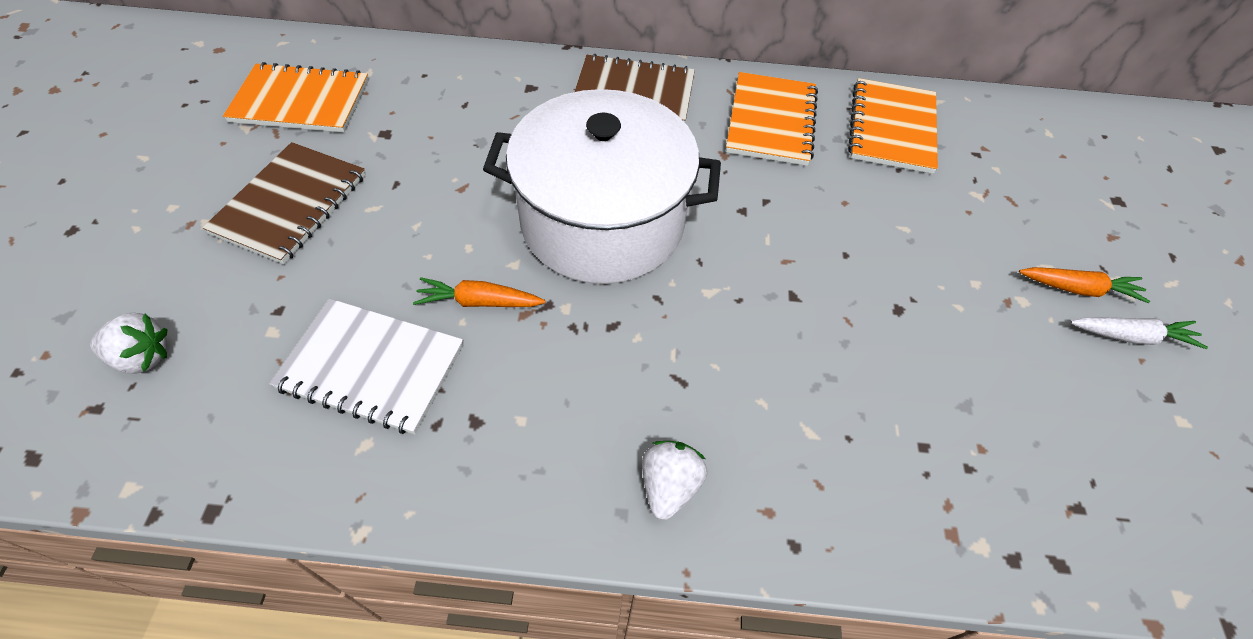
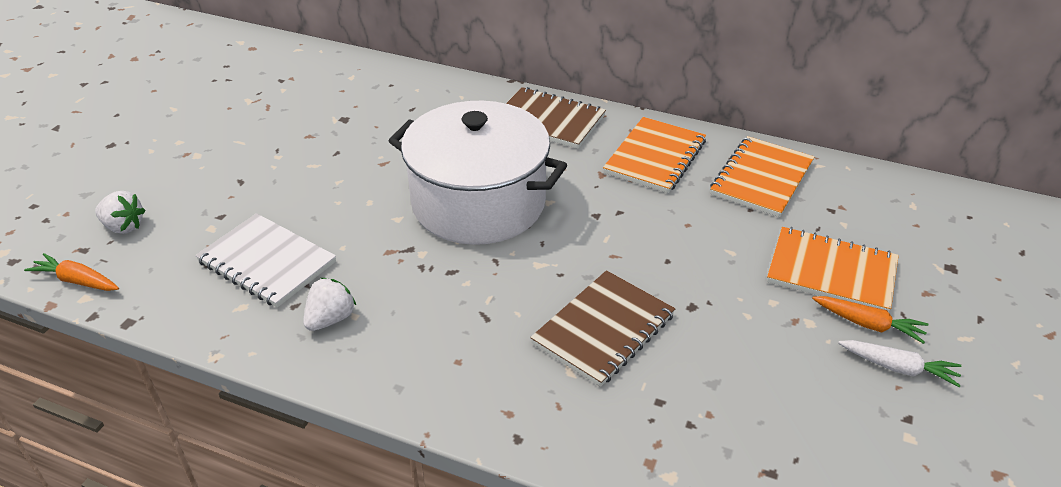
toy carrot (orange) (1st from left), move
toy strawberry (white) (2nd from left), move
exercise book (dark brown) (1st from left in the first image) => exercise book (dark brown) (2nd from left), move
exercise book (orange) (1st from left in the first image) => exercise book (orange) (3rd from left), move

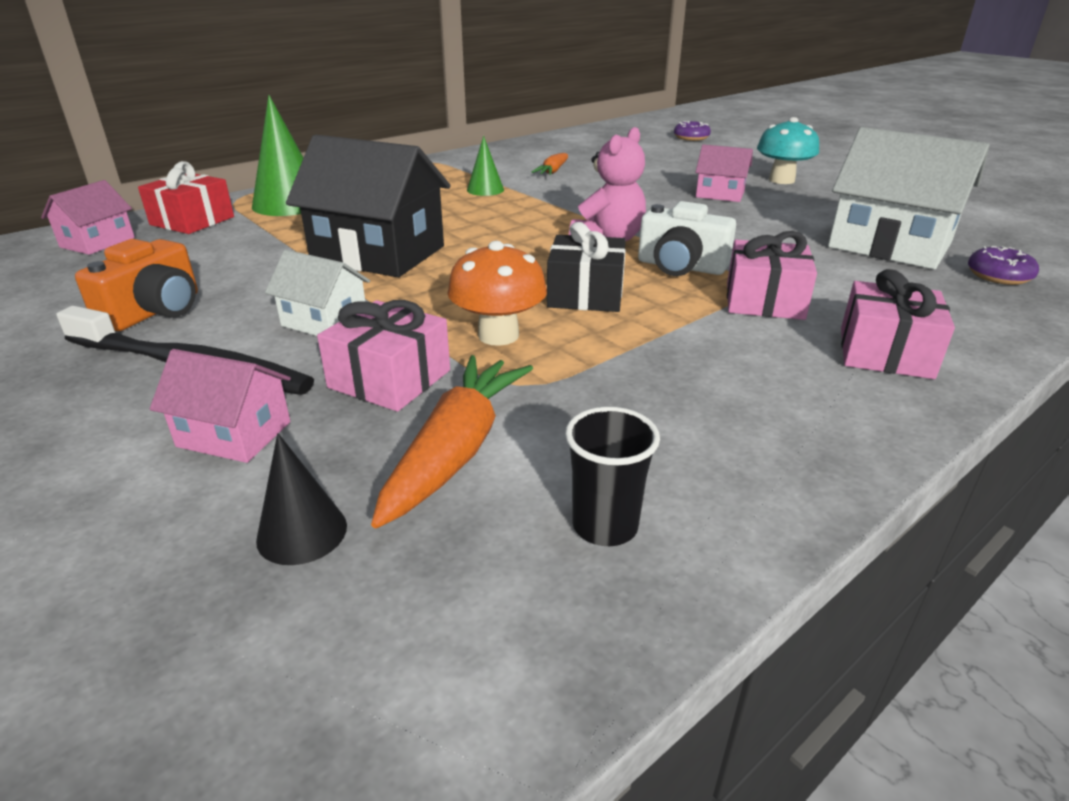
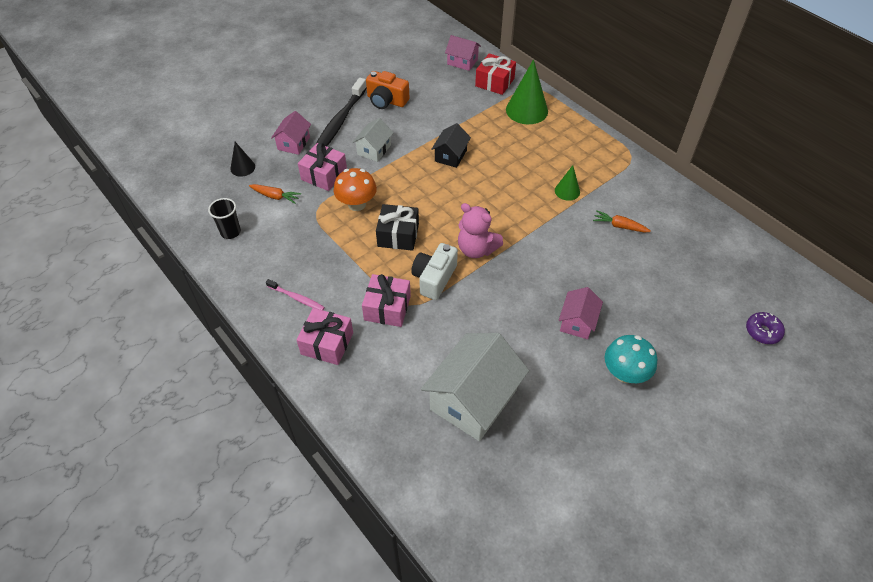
toy carrot (orange) (1st from left), x0.58
nothing => toothbrush (rosy)
house (jet-black), x0.52
doughnut (royal purple) (2nd from left) => nothing

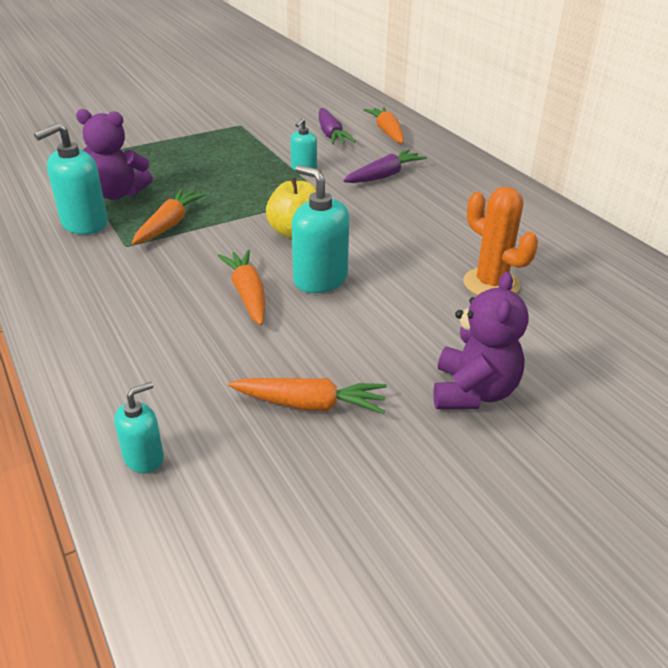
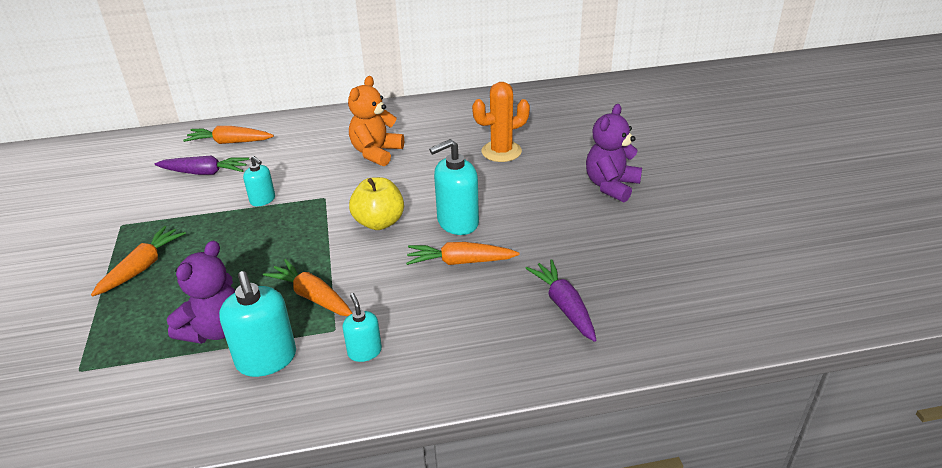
toy carrot (orange) (3rd from left in the first image) => toy carrot (orange) (1st from left), move
soap dispenser (aqua) (2nd from left in the first image) => soap dispenser (aqua) (3rd from left), move
nothing => teddy (orange)
toy carrot (royal purple) (2nd from left), move
teddy (royal purple) (2nd from left), 90 degrees counterclockwise

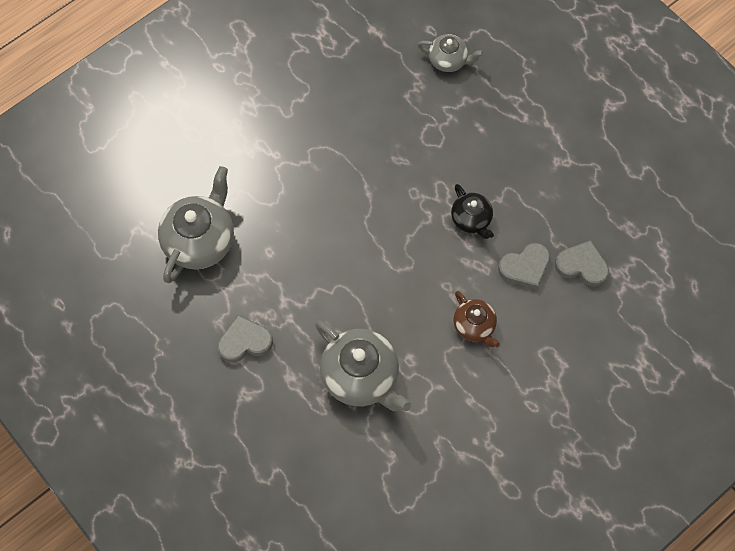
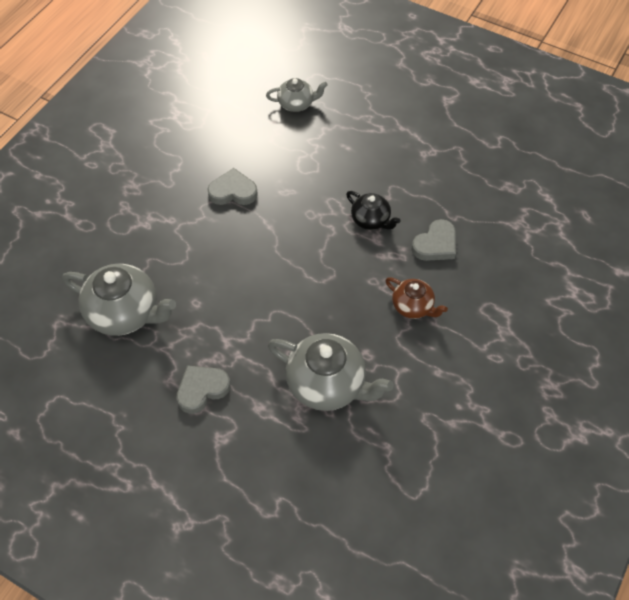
tea pot (grey) (1st from left), 105 degrees clockwise
love heart (grey) (3rd from left in the first image) => love heart (grey) (2nd from left), move

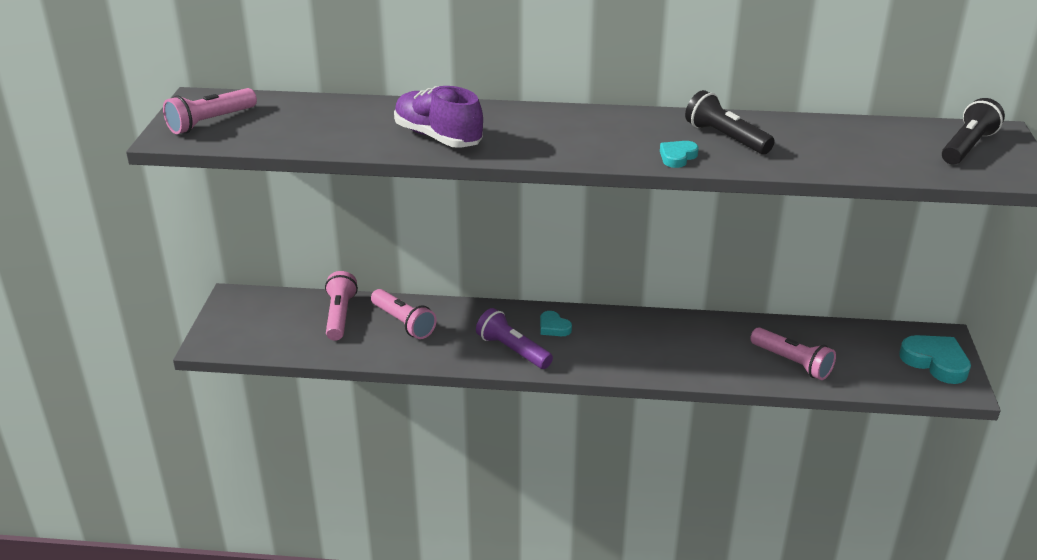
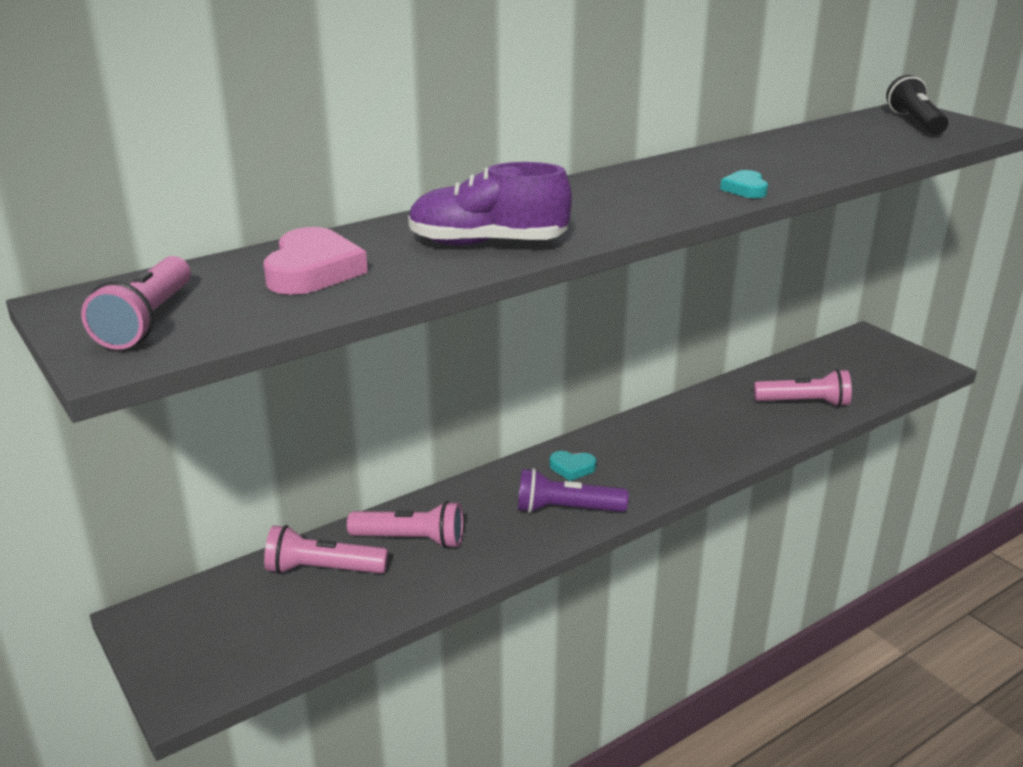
nothing => love heart (rosy)
torch (rosy) (2nd from left), 45 degrees counterclockwise
torch (jet-black) (1st from left) => nothing
love heart (aqua) (3rd from left) => nothing

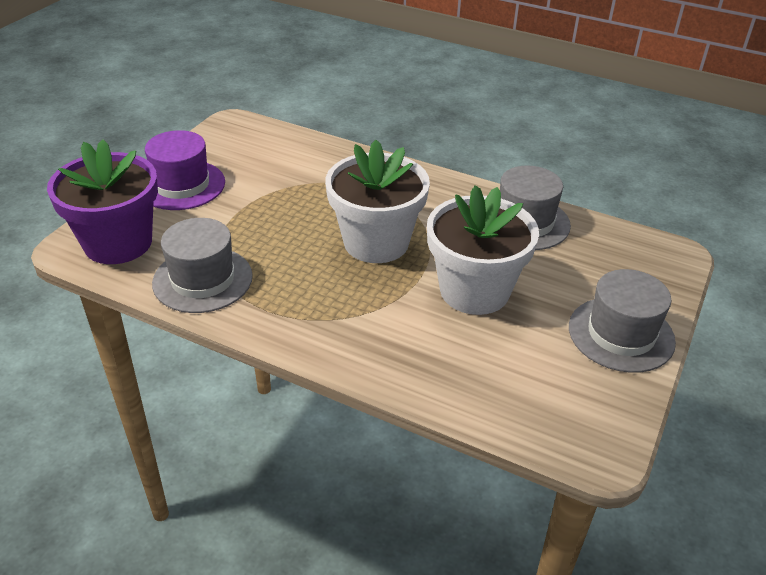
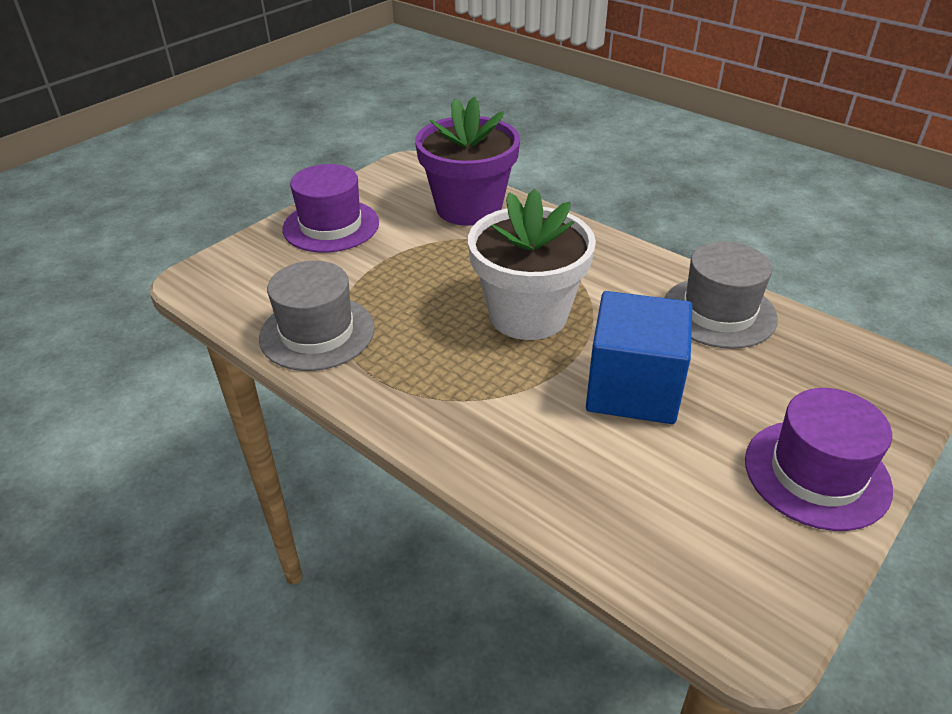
flower pot (royal purple), move
flower pot (white) (2nd from left) => solid cube (cobalt)
hat (grey) (3rd from left) => hat (royal purple) (2nd from left)

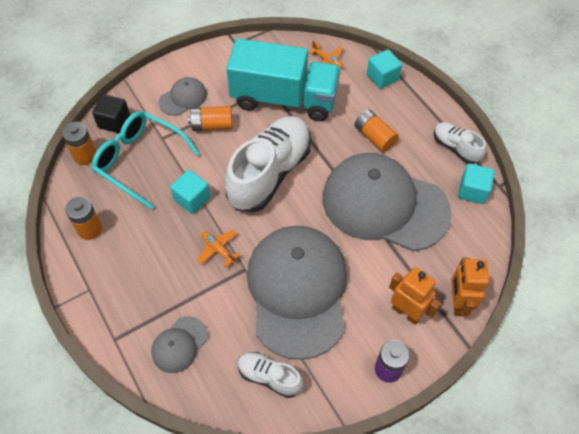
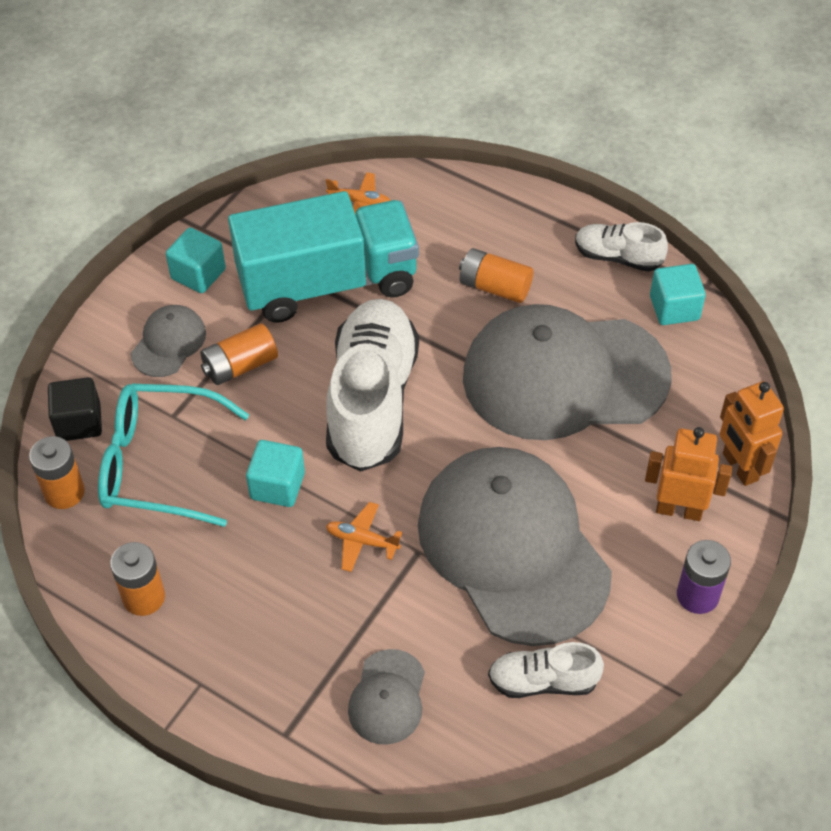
solid cube (aqua) (2nd from left in the first image) => solid cube (aqua) (1st from left), move

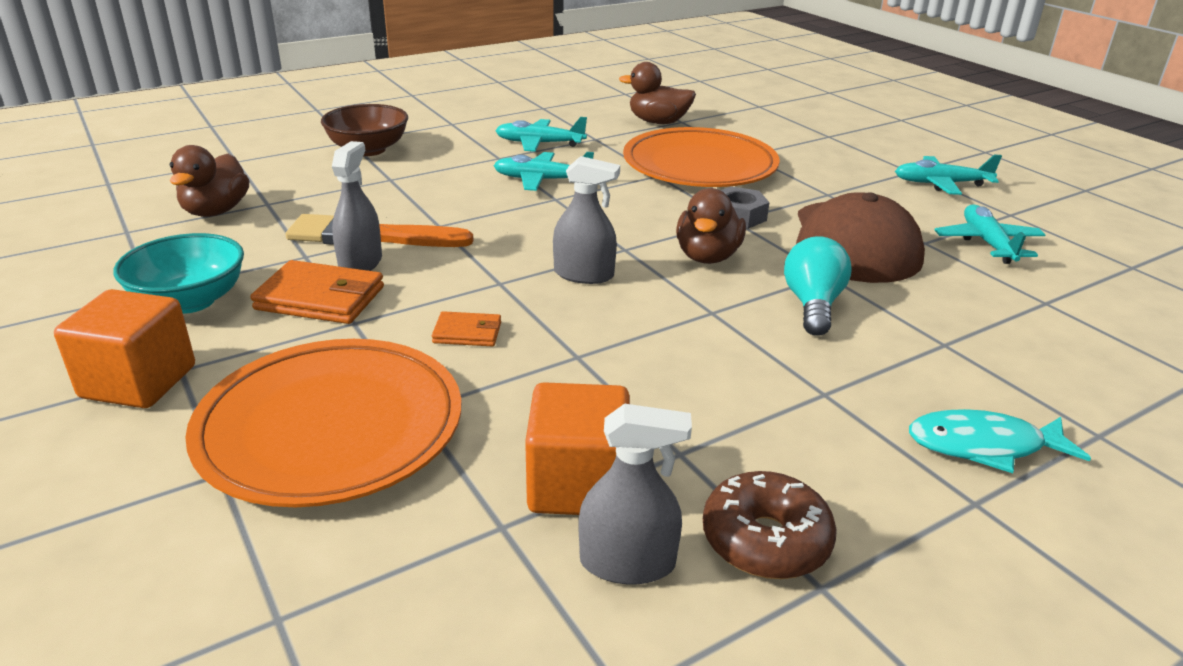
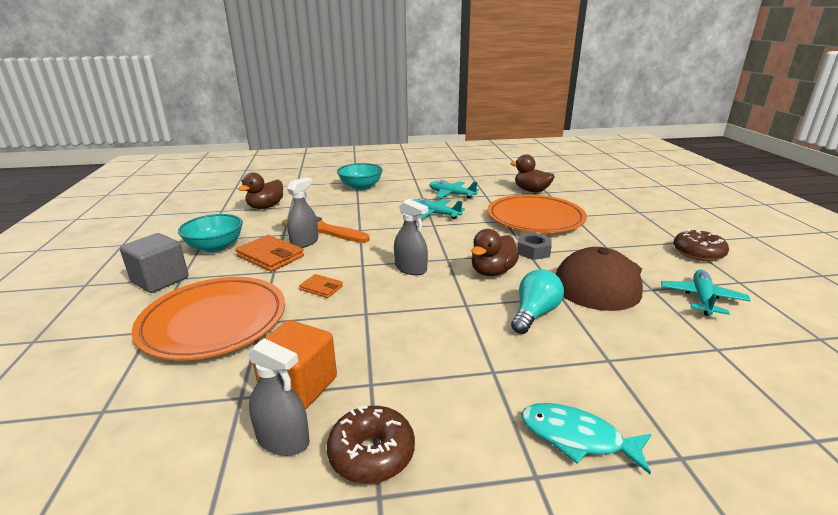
solid cube (orange) (1st from left) => solid cube (grey)
deep dish (dark brown) => deep dish (aqua) (2nd from left)
toy plane (aqua) (3rd from left) => doughnut (dark brown) (2nd from left)

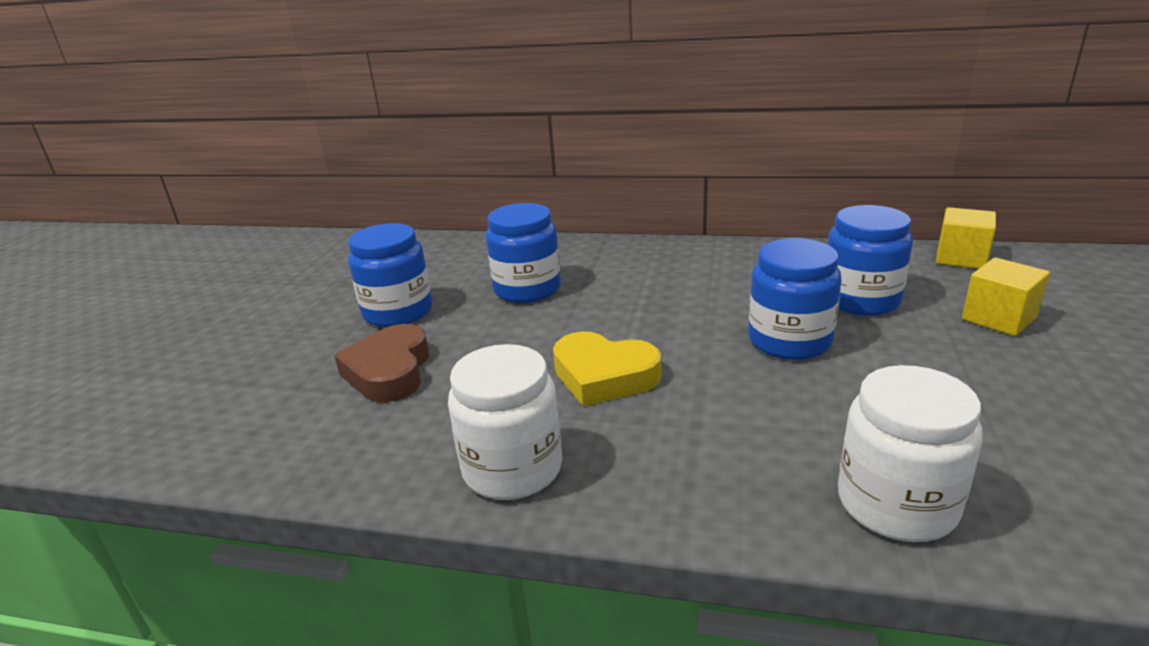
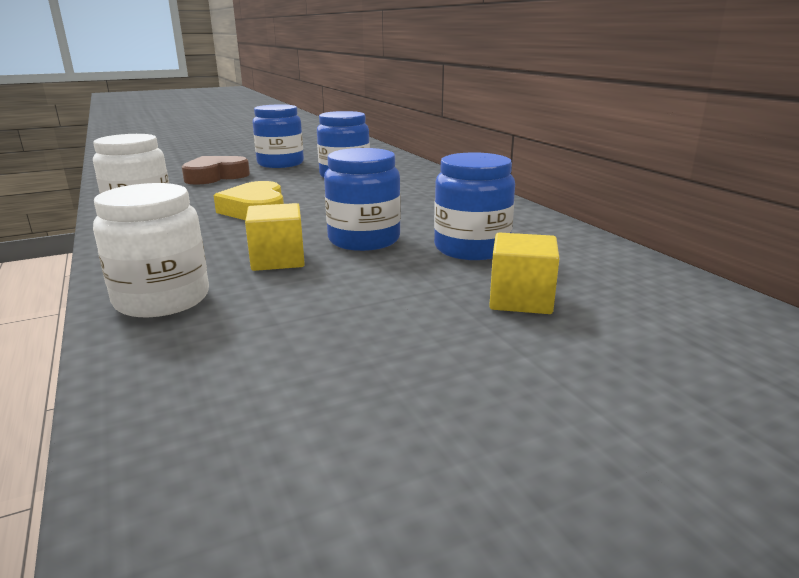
solid cube (golden) (1st from left), move

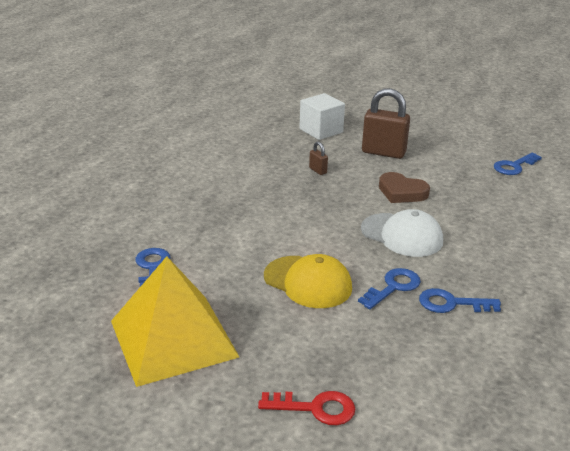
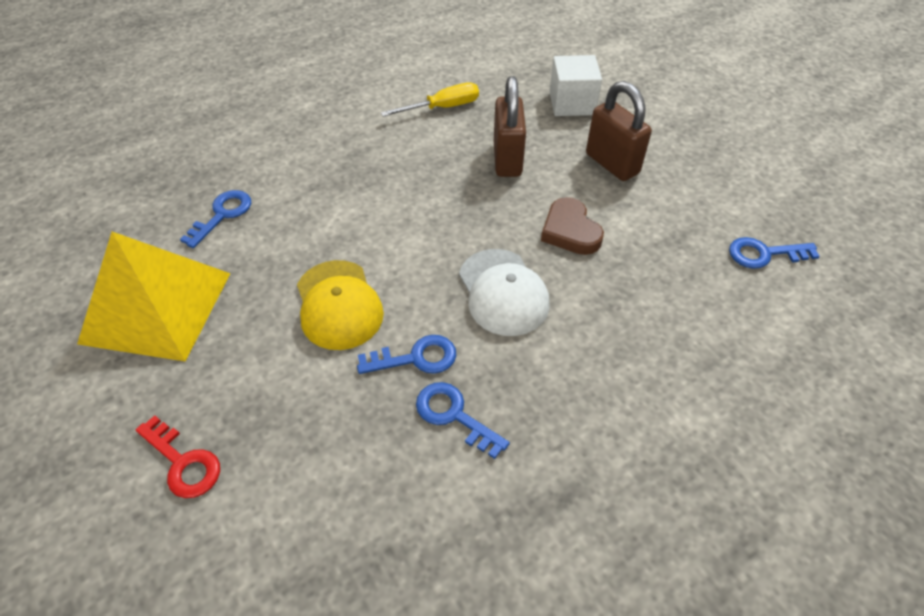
nothing => flat screwdriver (golden)
lock (dark brown) (1st from left), x2.24

